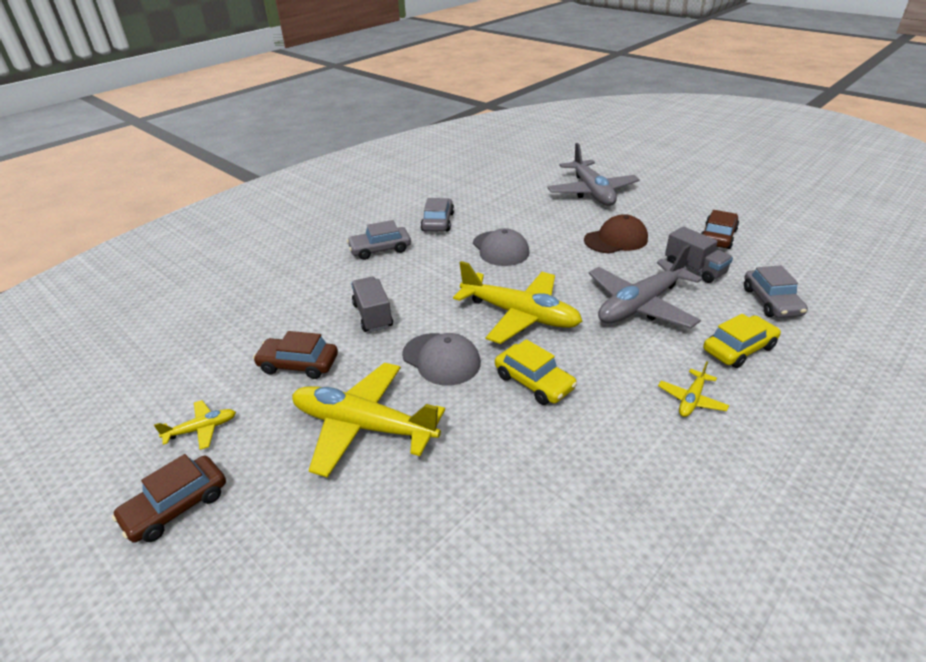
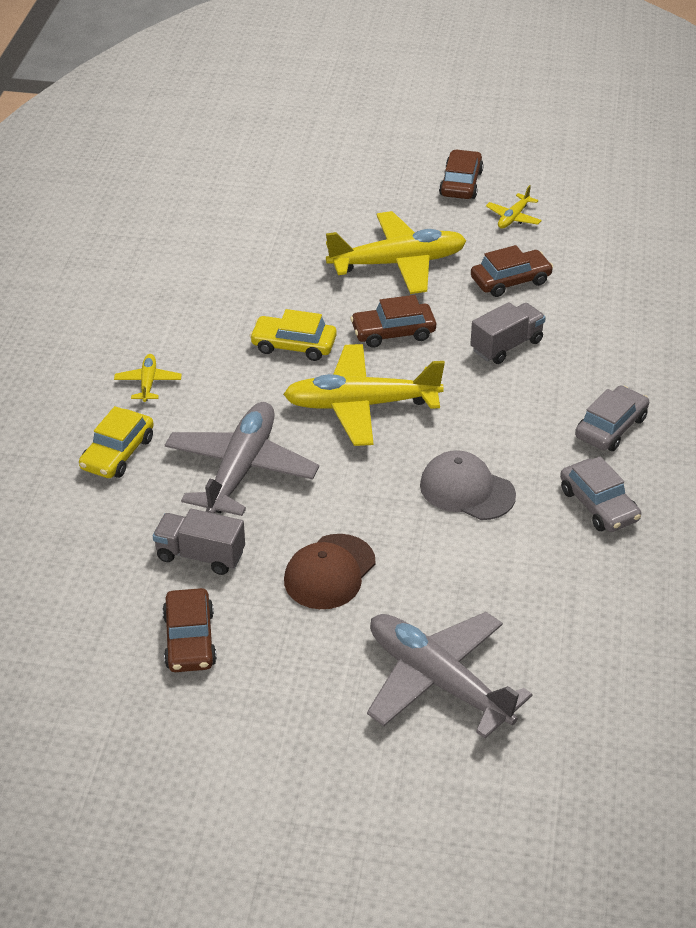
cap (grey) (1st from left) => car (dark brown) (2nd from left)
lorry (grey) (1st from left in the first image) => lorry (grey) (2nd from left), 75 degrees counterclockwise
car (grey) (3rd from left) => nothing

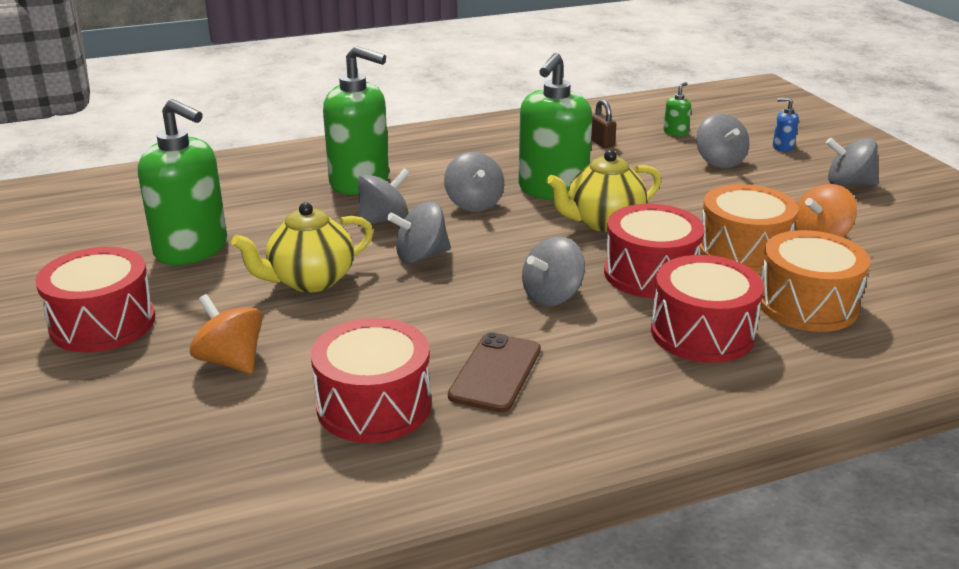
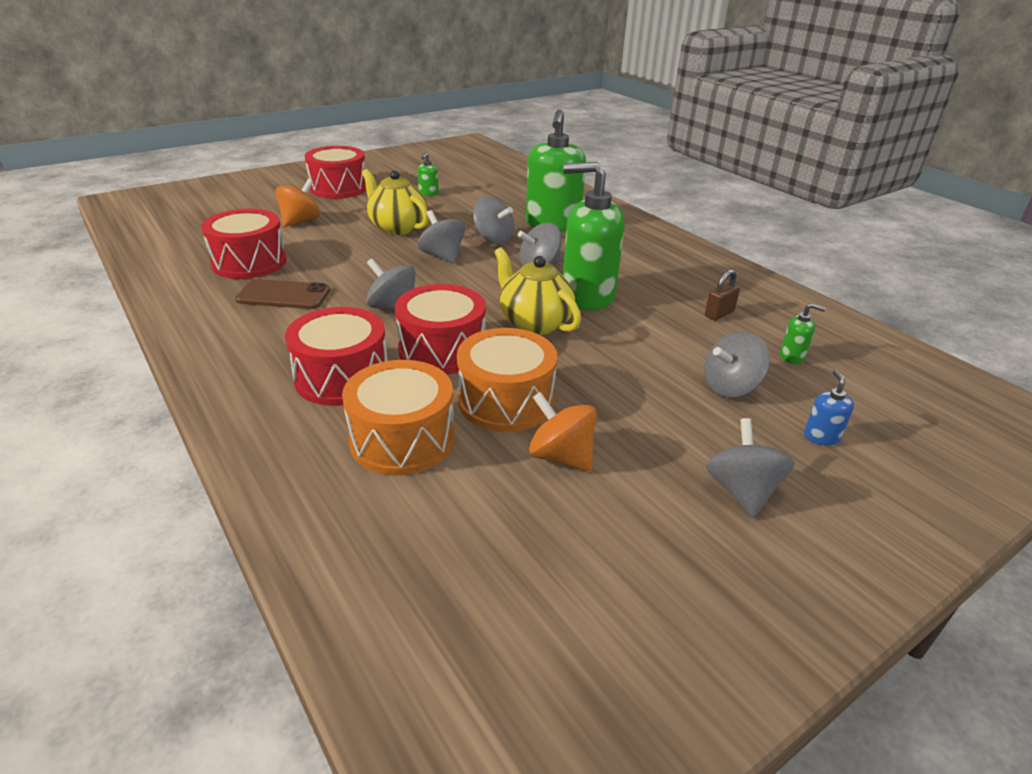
soap dispenser (leaf-green) (1st from left), x0.40

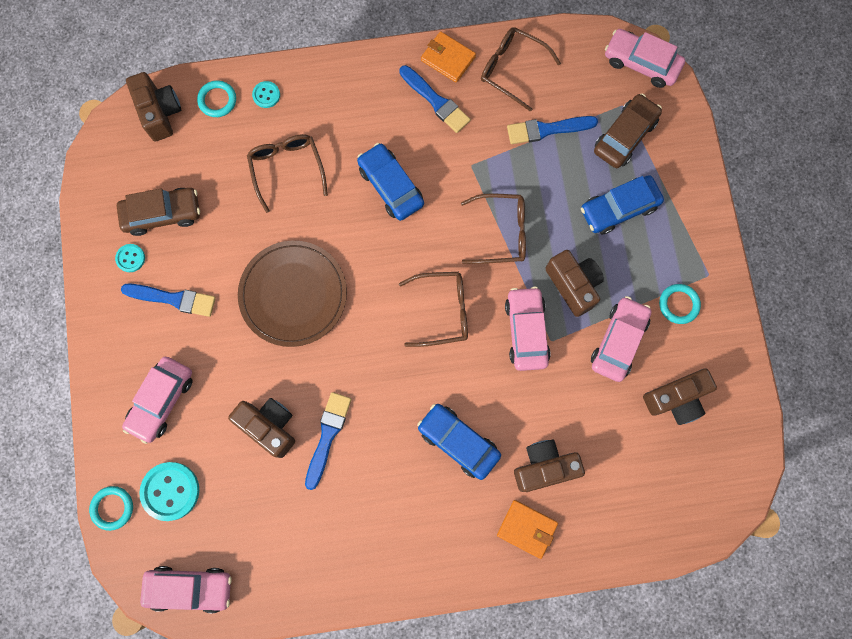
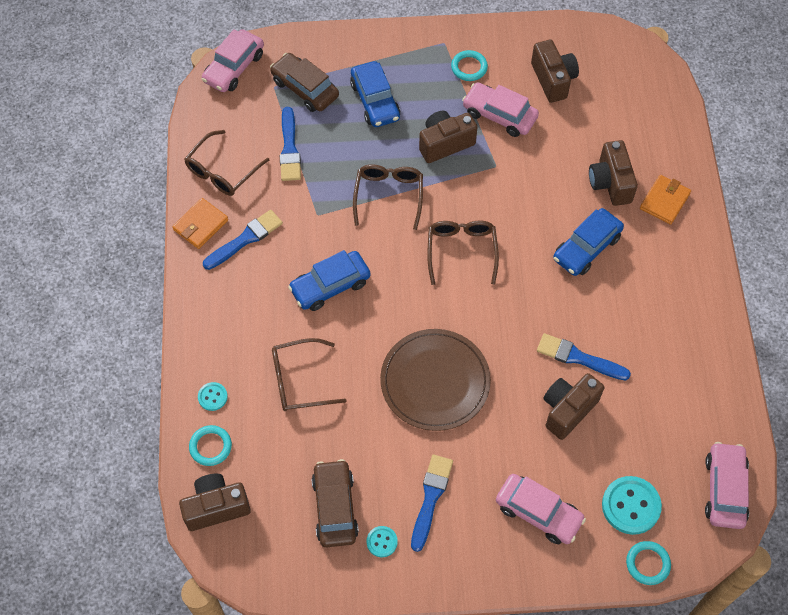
car (rosy) (3rd from left) => nothing

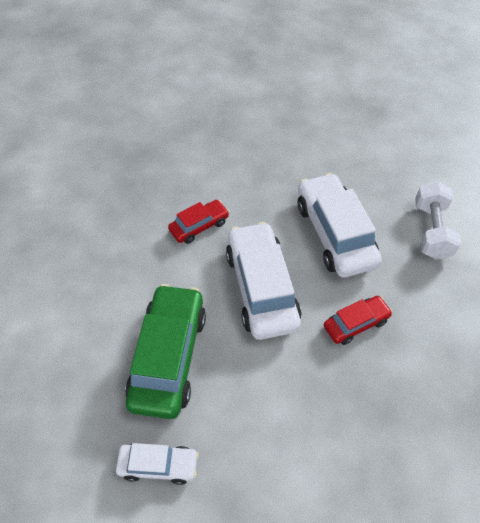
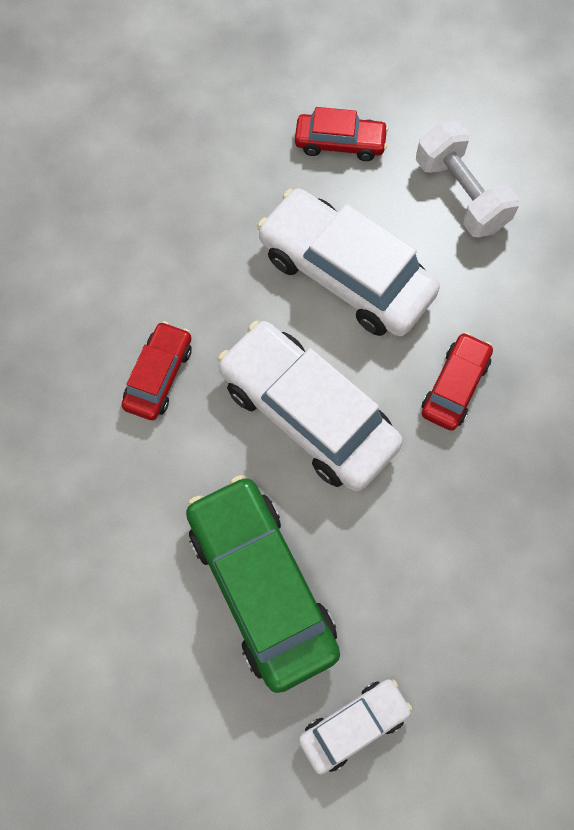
nothing => car (red) (2nd from left)

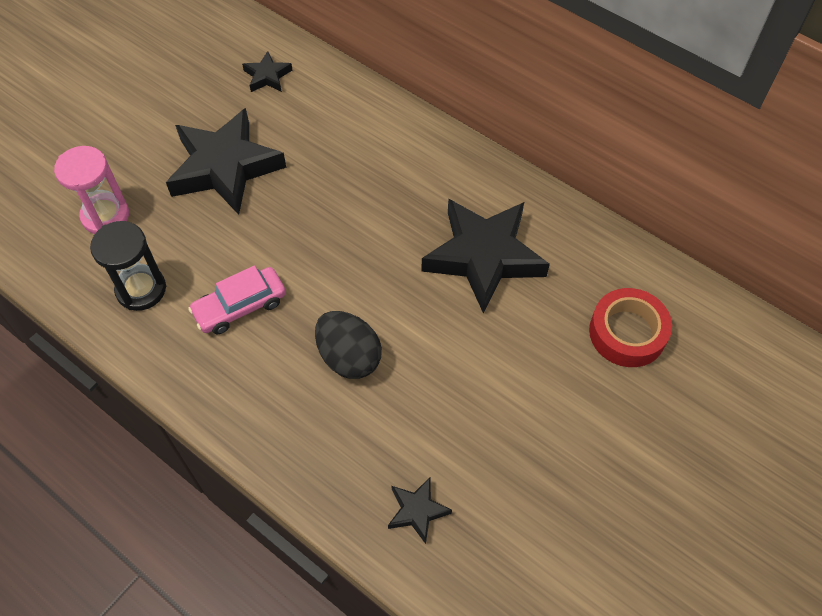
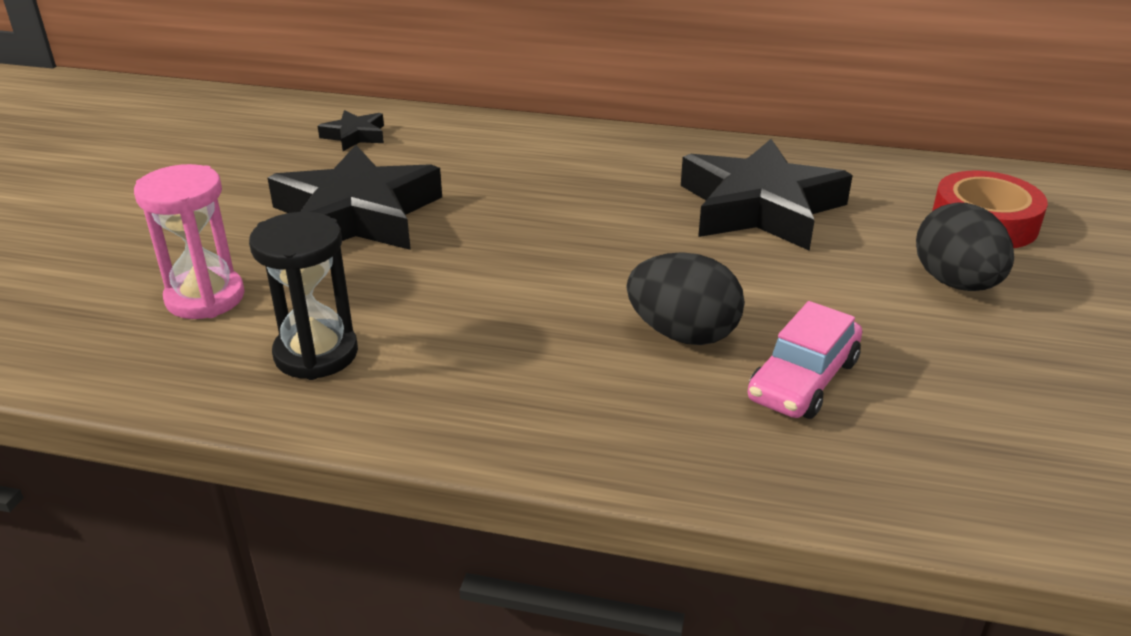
car (rosy), move
nothing => toy egg (jet-black) (2nd from left)
five-pointed star (jet-black) (3rd from left) => nothing

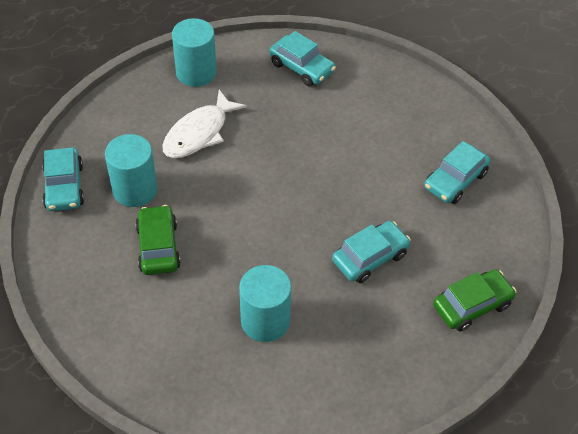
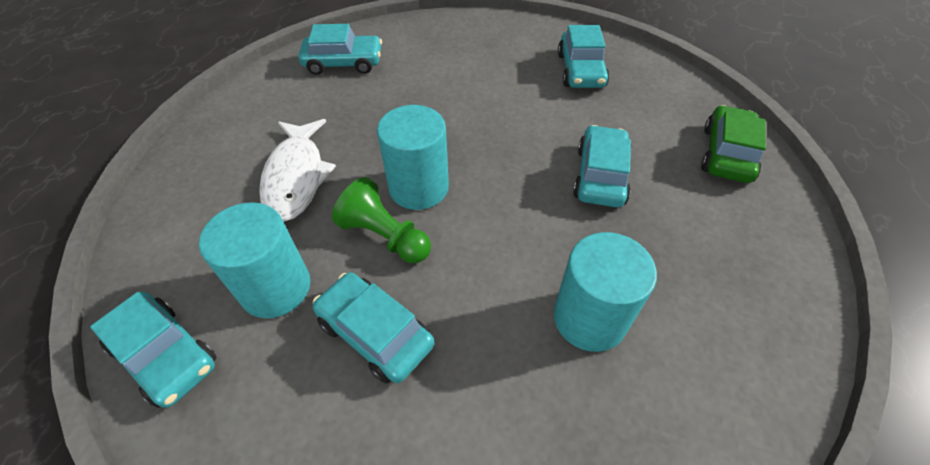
car (leaf-green) (1st from left) => car (aqua) (3rd from left)
nothing => chess pawn (leaf-green)
cylinder shape (aqua) (2nd from left), move

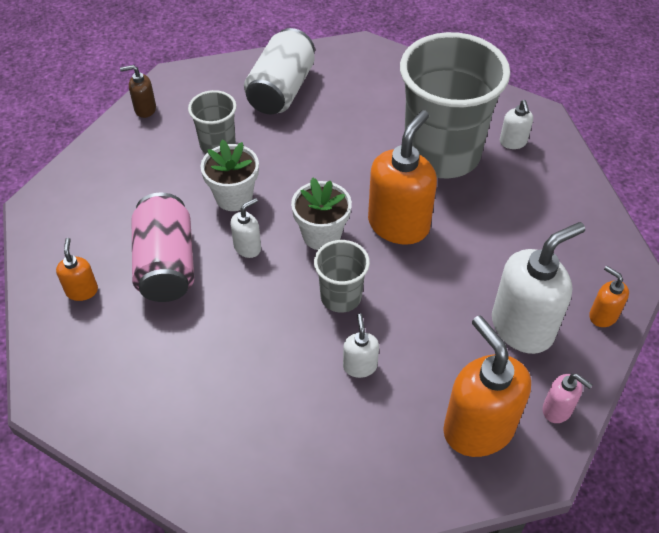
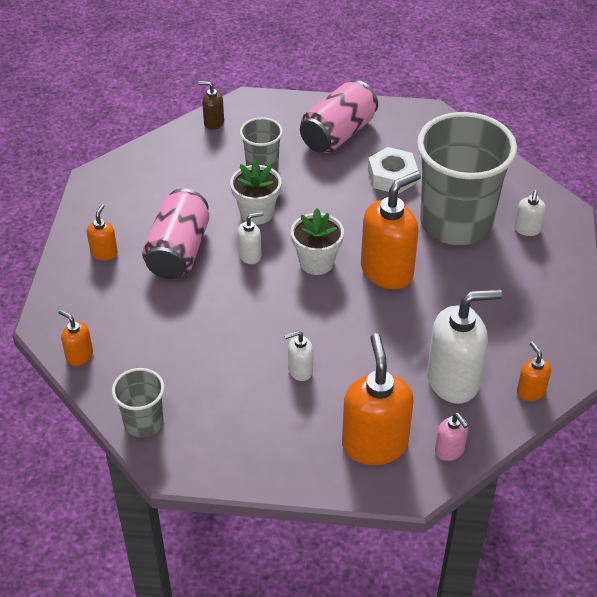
nothing => soap dispenser (orange) (1st from left)
beaker (grey) (2nd from left in the first image) => beaker (grey) (1st from left), move
soap dispenser (white) (2nd from left), 120 degrees counterclockwise
soda can (white) => soda can (rosy) (2nd from left)
nothing => hexagon nut (white)

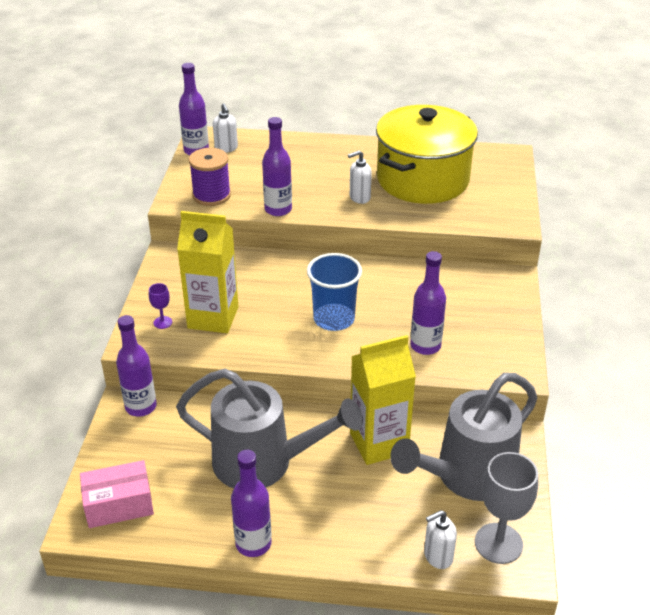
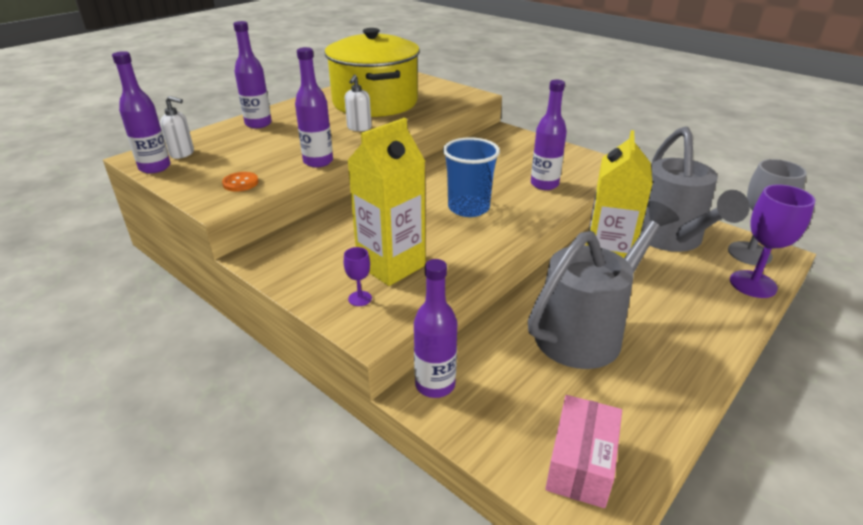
spool (royal purple) => shirt button (orange)
drink bottle (royal purple) (3rd from left in the first image) => drink bottle (royal purple) (2nd from left), move
soap dispenser (white) (3rd from left) => wine glass (royal purple) (2nd from left)

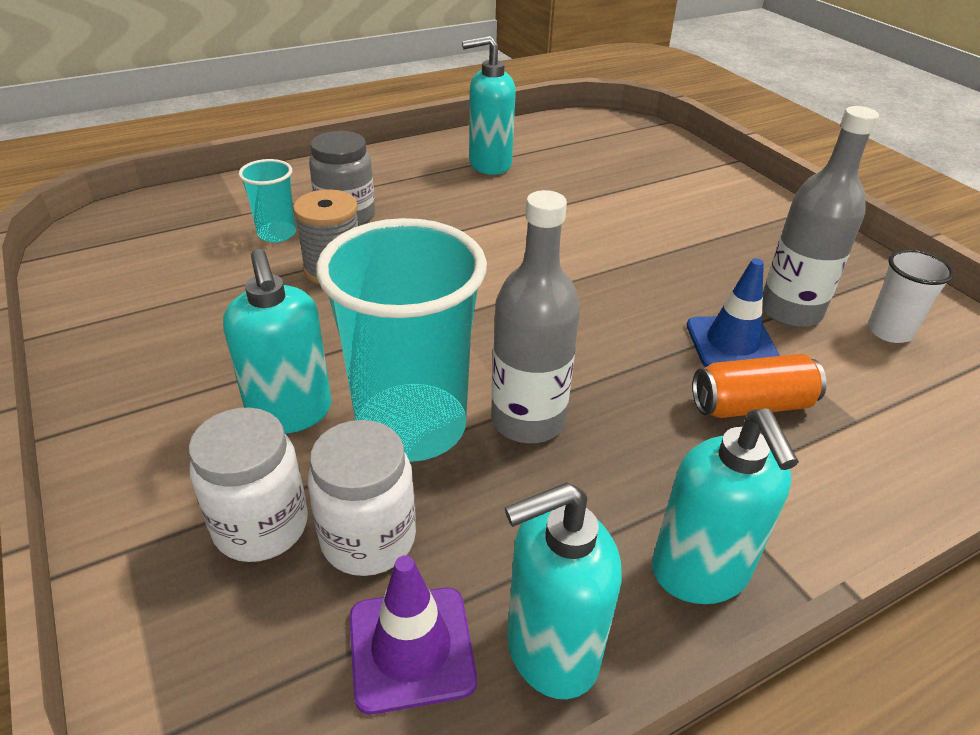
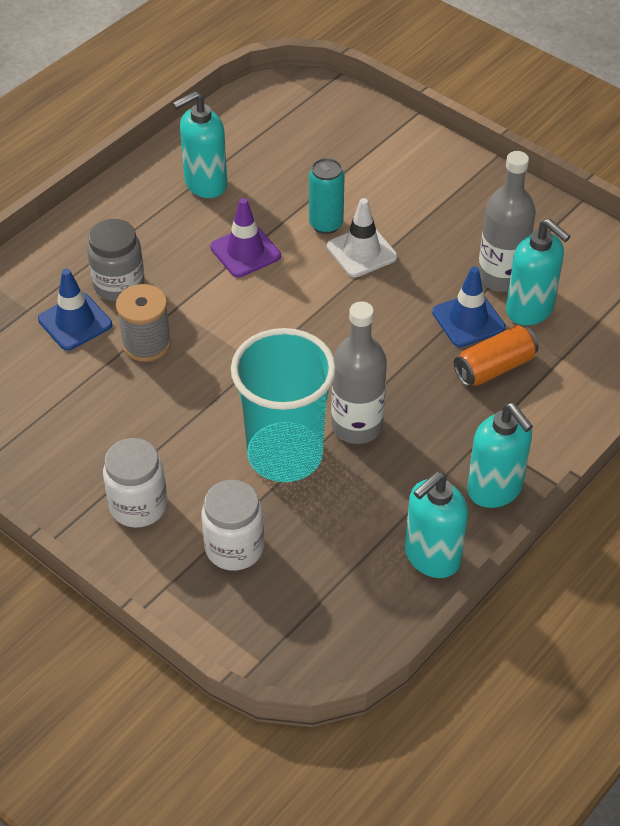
beaker (aqua) (1st from left) => traffic cone (cobalt) (1st from left)
jar (white) (2nd from left in the first image) => jar (white) (1st from left), move
traffic cone (royal purple), move
nothing => soda can (aqua)
nothing => traffic cone (white)
soap dispenser (aqua) (1st from left in the first image) => soap dispenser (aqua) (4th from left), move
beaker (white) => nothing

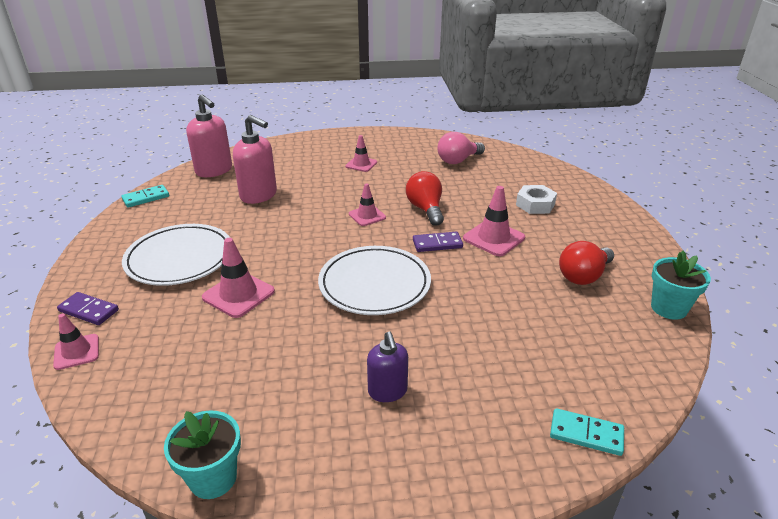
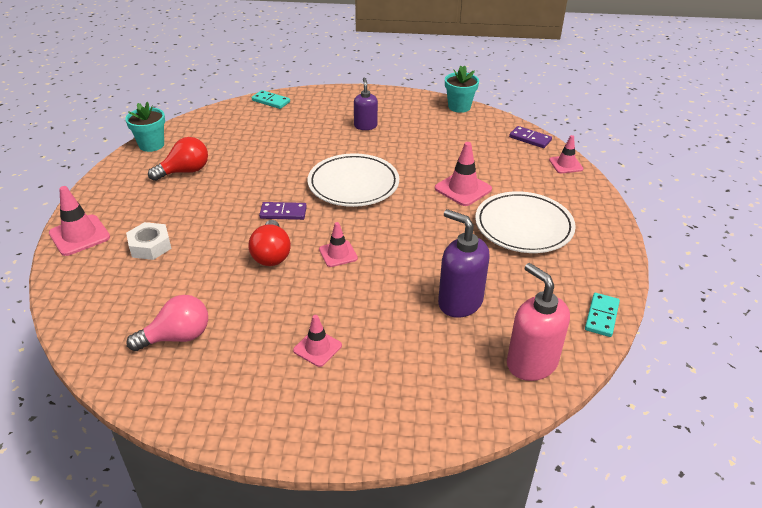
traffic cone (rosy) (5th from left in the first image) => traffic cone (rosy) (1st from left), move
soap dispenser (rosy) (2nd from left) => soap dispenser (royal purple) (2nd from left)
domino (royal purple) (1st from left in the first image) => domino (royal purple) (2nd from left), move
domino (aqua) (1st from left in the first image) => domino (aqua) (2nd from left), 45 degrees counterclockwise

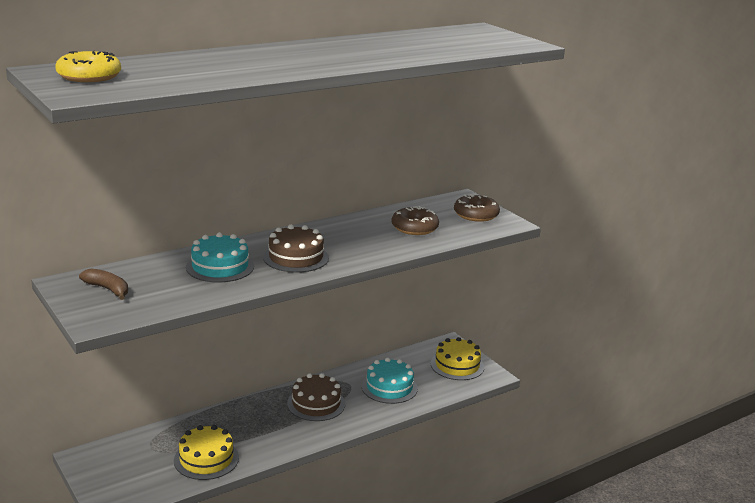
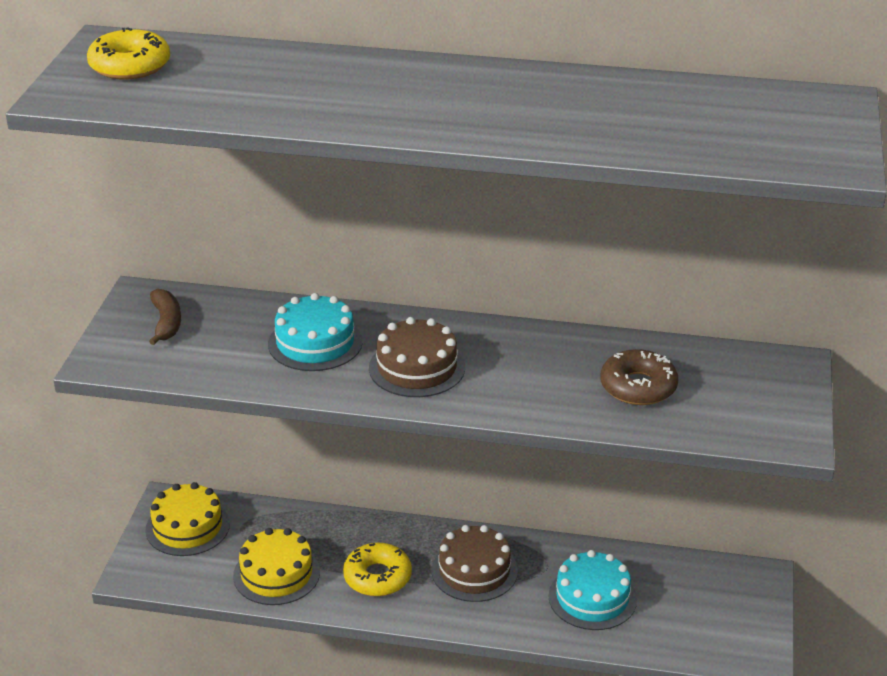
gateau (golden) (2nd from left in the first image) => gateau (golden) (1st from left), move
nothing => doughnut (golden) (2nd from left)
doughnut (dark brown) (2nd from left) => nothing

